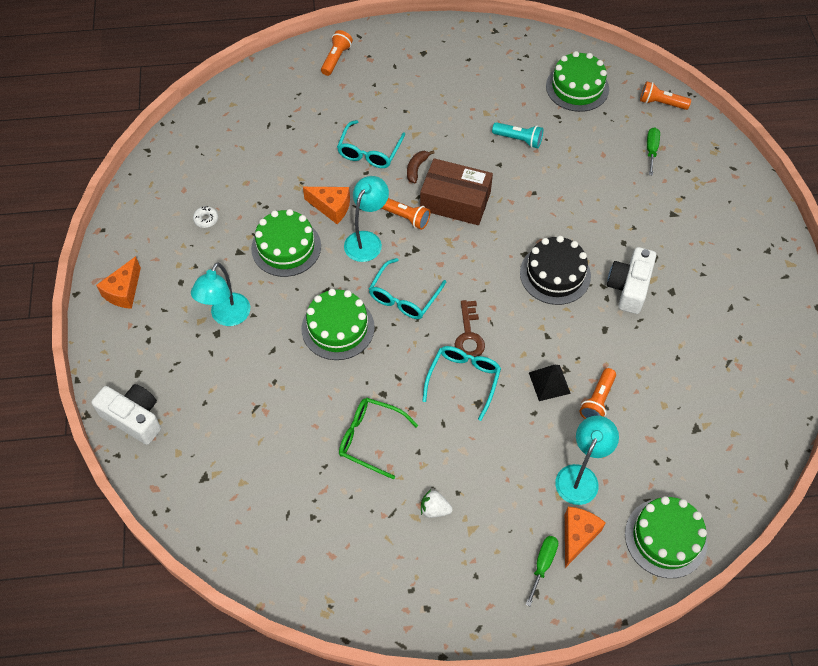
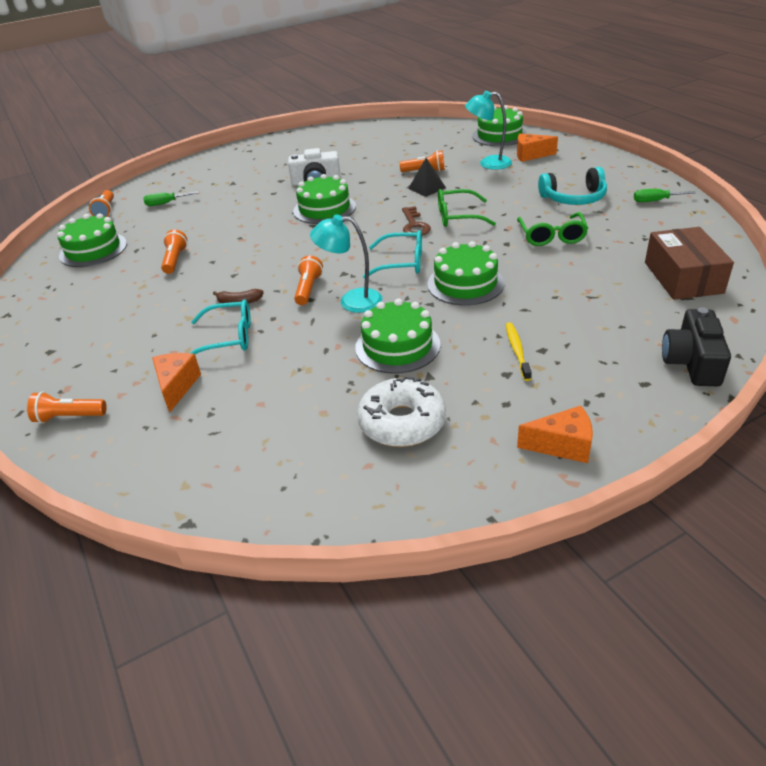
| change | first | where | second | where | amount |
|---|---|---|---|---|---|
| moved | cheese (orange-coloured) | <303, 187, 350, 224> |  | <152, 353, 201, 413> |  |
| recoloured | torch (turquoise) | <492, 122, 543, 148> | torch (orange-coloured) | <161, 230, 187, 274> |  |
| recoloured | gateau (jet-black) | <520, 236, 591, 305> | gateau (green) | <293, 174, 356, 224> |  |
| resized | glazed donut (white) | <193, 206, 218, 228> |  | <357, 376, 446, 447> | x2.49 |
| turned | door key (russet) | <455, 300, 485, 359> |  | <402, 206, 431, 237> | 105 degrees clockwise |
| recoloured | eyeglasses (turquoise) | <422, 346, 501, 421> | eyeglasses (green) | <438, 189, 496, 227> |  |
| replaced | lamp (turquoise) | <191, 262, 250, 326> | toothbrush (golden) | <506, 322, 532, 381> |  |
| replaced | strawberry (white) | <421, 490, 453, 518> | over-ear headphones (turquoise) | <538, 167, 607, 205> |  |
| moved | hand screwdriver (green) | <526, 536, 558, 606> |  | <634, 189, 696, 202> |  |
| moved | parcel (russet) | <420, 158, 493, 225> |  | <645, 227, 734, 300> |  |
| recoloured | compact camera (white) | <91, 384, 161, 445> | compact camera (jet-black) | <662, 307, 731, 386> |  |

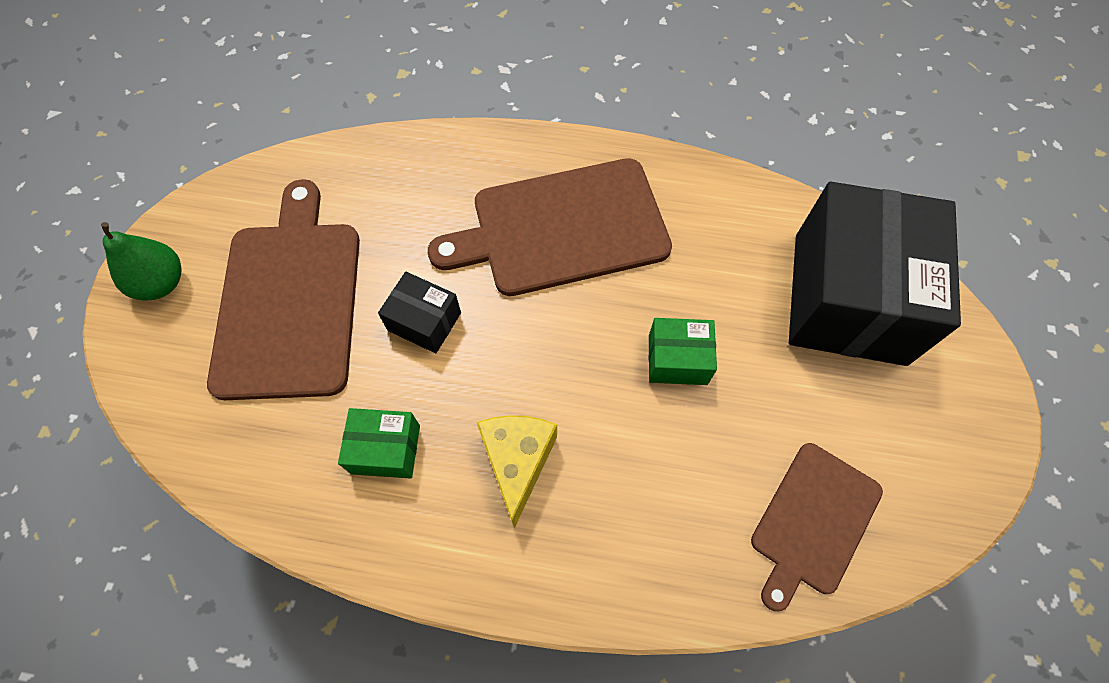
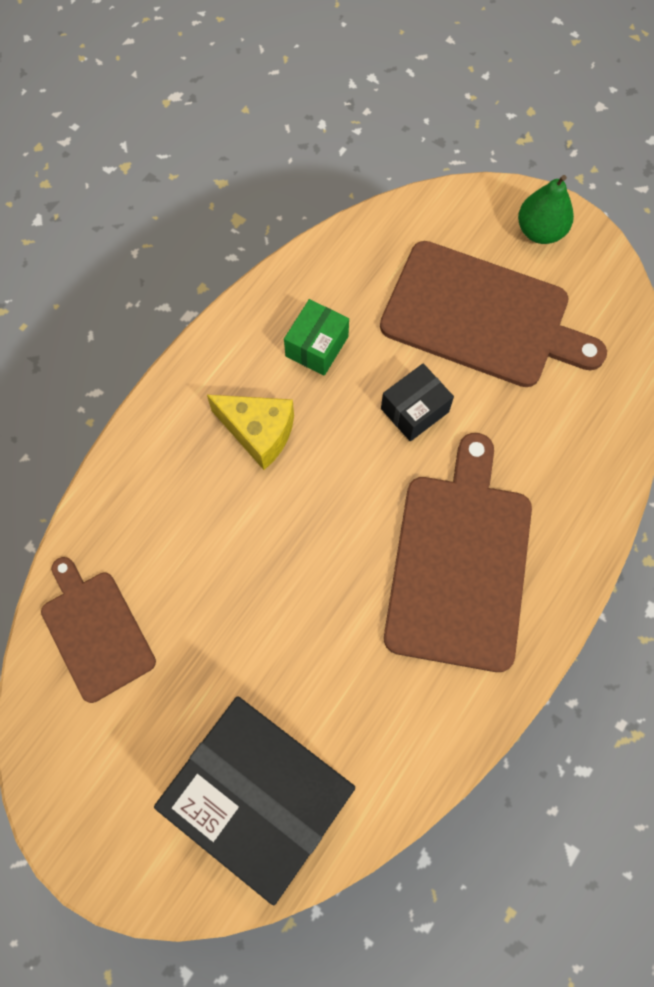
| change | first | where | second | where | amount |
|---|---|---|---|---|---|
| removed | parcel (green) | <649, 318, 717, 385> |  |  |  |

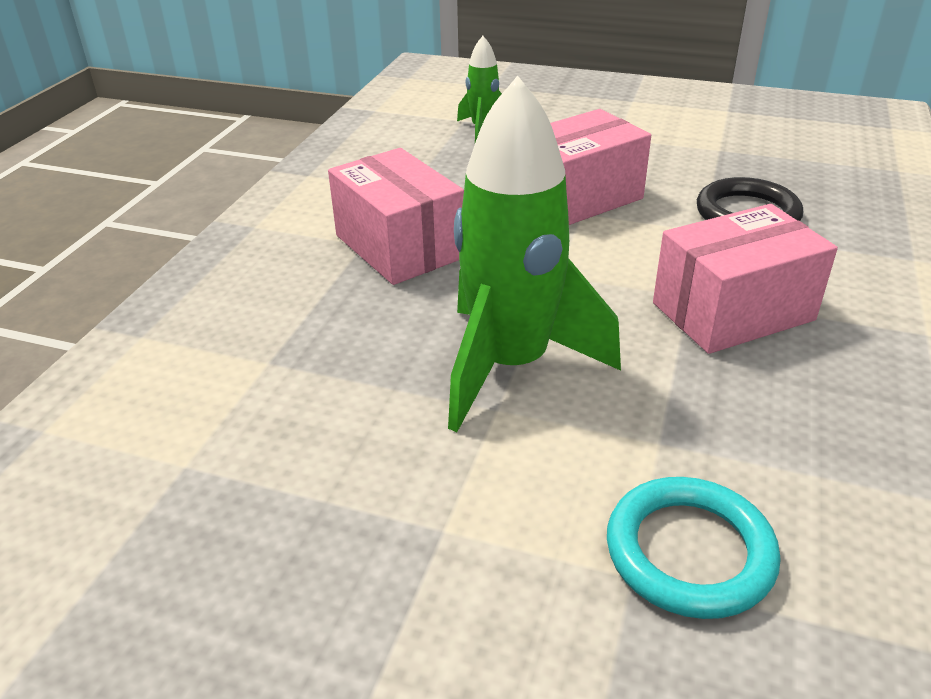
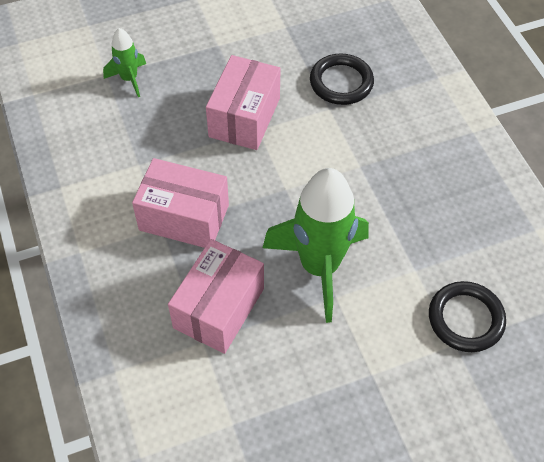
| change | first | where | second | where | amount |
|---|---|---|---|---|---|
| moved | parcel (rosy) | <653, 204, 838, 354> |  | <168, 239, 264, 354> |  |
| recoloured | hoop (turquoise) | <607, 477, 781, 619> | hoop (jet-black) | <429, 281, 506, 352> |  |

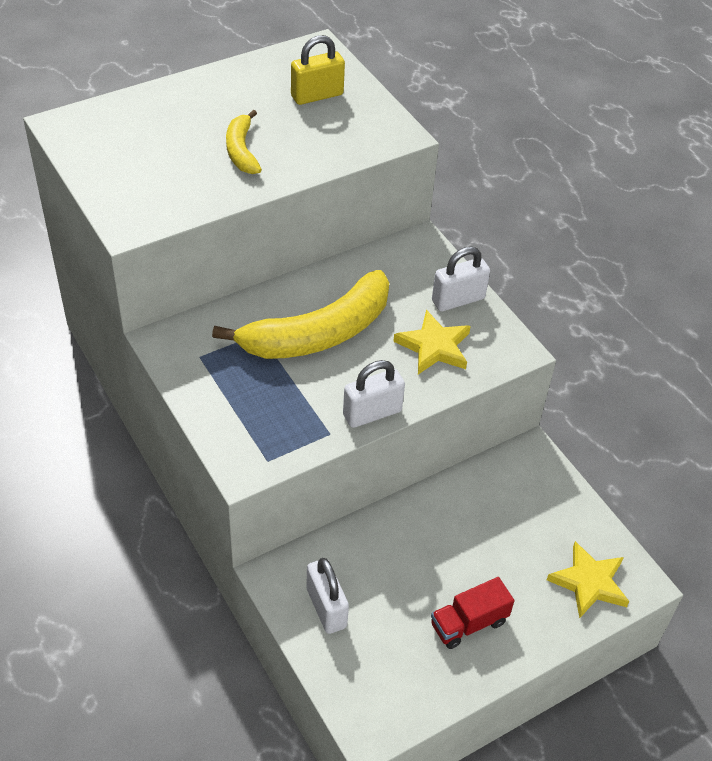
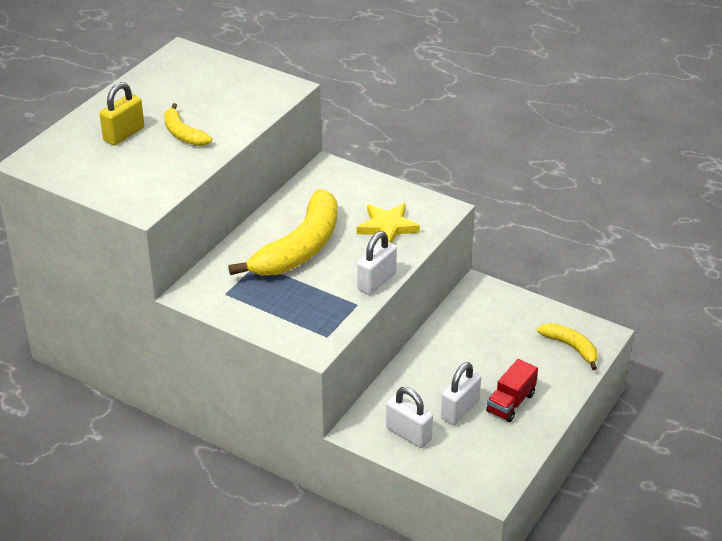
| change | first | where | second | where | amount |
|---|---|---|---|---|---|
| moved | small lock (golden) | <291, 35, 345, 105> |  | <99, 82, 144, 146> |  |
| moved | small lock (white) | <432, 247, 490, 312> |  | <441, 362, 481, 425> |  |
| replaced | star shape (golden) | <547, 541, 630, 619> | banana (golden) | <537, 323, 598, 370> |  |

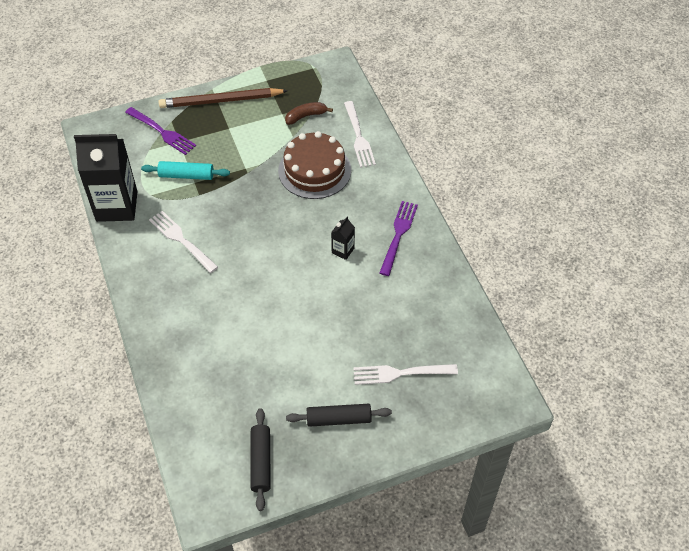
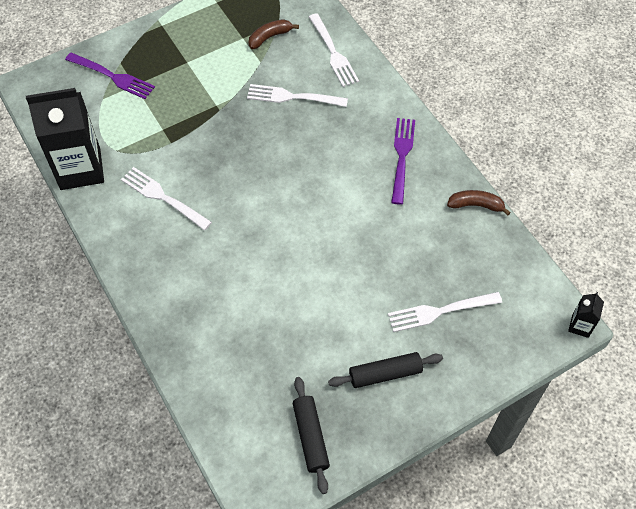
| change | first | where | second | where | amount |
|---|---|---|---|---|---|
| replaced | gateau (russet) | <278, 131, 351, 199> | dinner fork (white) | <247, 84, 348, 107> |  |
| added |  |  | banana (russet) | <447, 190, 511, 215> |  |
| moved | milk carton (jet-black) | <331, 217, 355, 260> |  | <568, 292, 604, 338> |  |
| removed | rolling pin (turquoise) | <141, 161, 230, 180> |  |  |  |
| removed | lead pencil (russet) | <158, 88, 288, 108> |  |  |  |

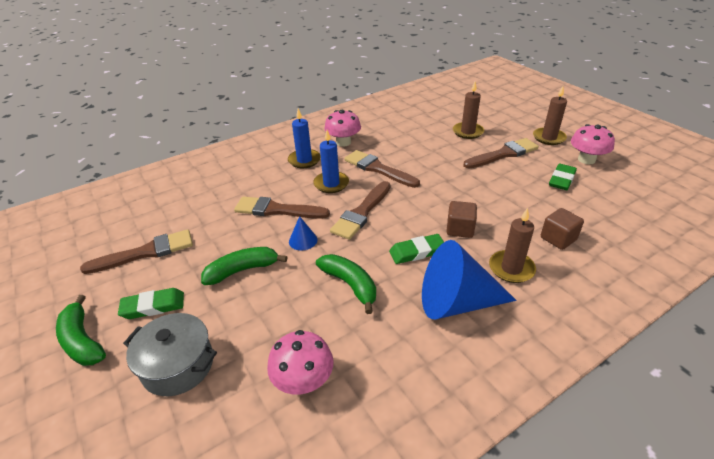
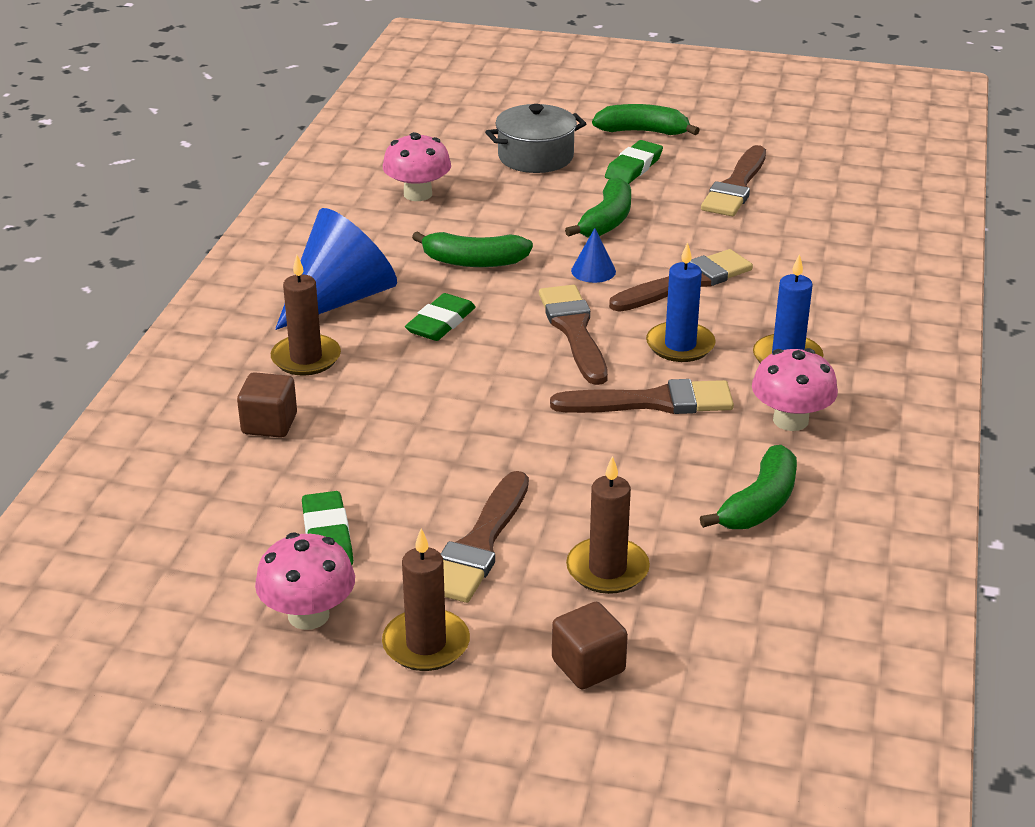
| change | first | where | second | where | amount |
|---|---|---|---|---|---|
| moved | cube (russet) | <446, 201, 477, 238> |  | <552, 602, 628, 689> |  |
| added |  |  | banana (green) | <700, 445, 797, 529> |  |

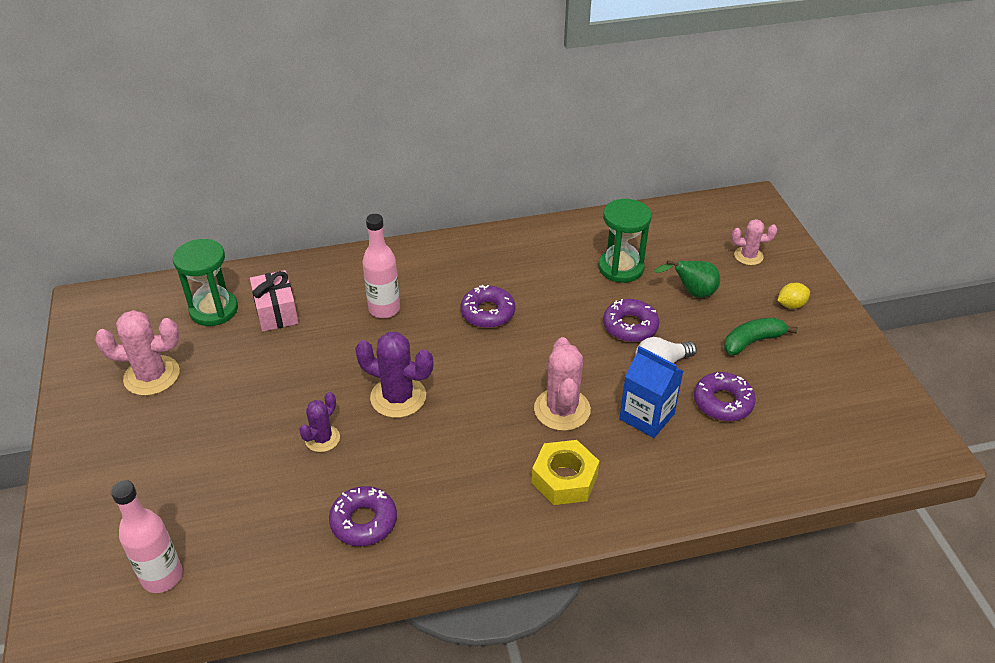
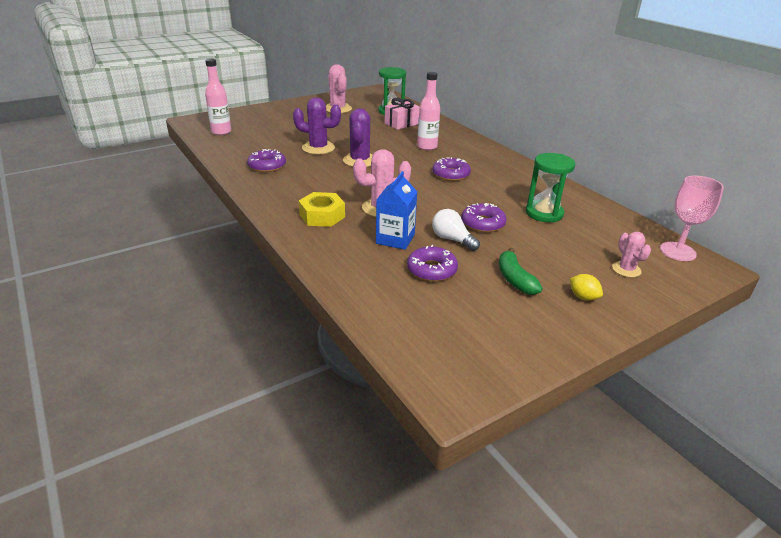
| change | first | where | second | where | amount |
|---|---|---|---|---|---|
| resized | cactus (royal purple) | <299, 392, 340, 452> |  | <293, 97, 341, 154> | x1.67 |
| turned | banana (green) | <724, 318, 797, 355> |  | <499, 248, 542, 295> | 150 degrees counterclockwise |
| added |  |  | goblet (rosy) | <660, 176, 724, 261> |  |
| removed | toy pear (green) | <654, 260, 720, 298> |  |  |  |

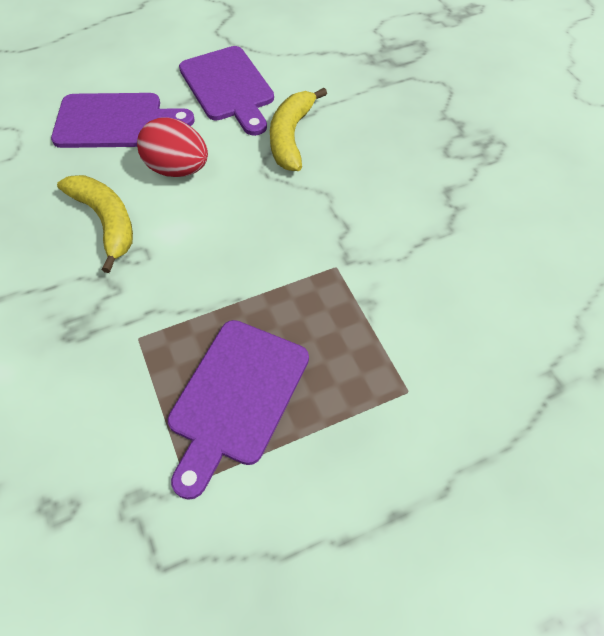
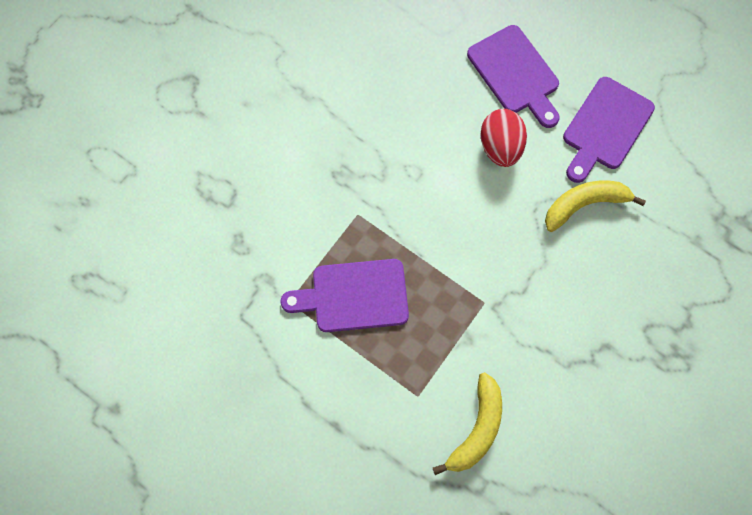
| change | first | where | second | where | amount |
|---|---|---|---|---|---|
| moved | banana (golden) | <57, 175, 133, 273> |  | <433, 372, 502, 475> |  |

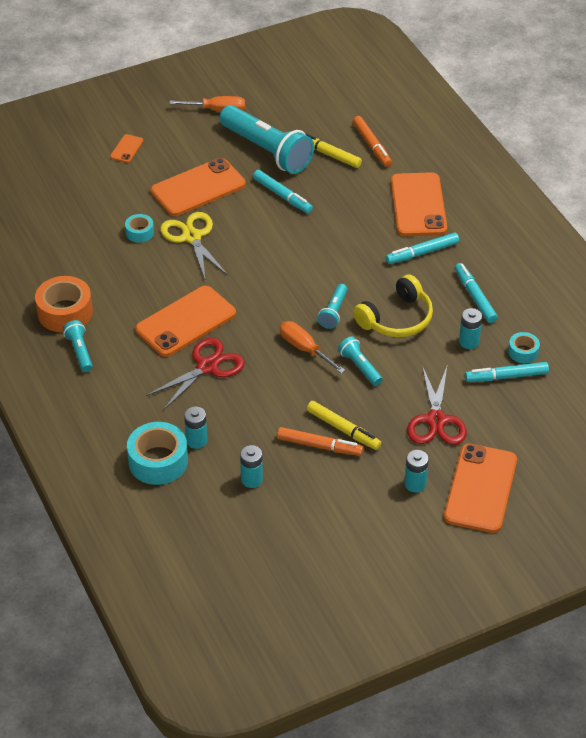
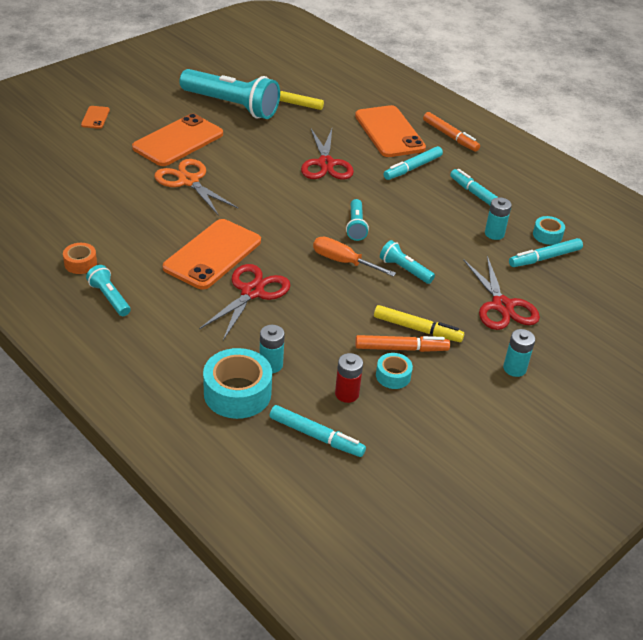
| change | first | where | second | where | amount |
|---|---|---|---|---|---|
| resized | roll of tape (orange-coloured) | <35, 276, 93, 333> |  | <63, 243, 97, 274> | x0.54 |
| recoloured | scissors (golden) | <160, 212, 228, 279> | scissors (orange-coloured) | <154, 159, 239, 216> |  |
| moved | marker (turquoise) | <253, 170, 313, 213> |  | <270, 405, 366, 457> |  |
| added |  |  | scissors (red) | <301, 129, 354, 179> |  |
| recoloured | battery (turquoise) | <240, 445, 263, 488> | battery (red) | <335, 353, 363, 403> |  |
| moved | roll of tape (turquoise) | <125, 214, 154, 243> |  | <376, 353, 413, 389> |  |
| moved | marker (orange-coloured) | <353, 116, 392, 167> |  | <423, 112, 480, 152> |  |
| removed | hand screwdriver (orange-coloured) | <169, 96, 245, 112> |  |  |  |
| removed | over-ear headphones (golden) | <353, 274, 433, 337> |  |  |  |
| removed | smartphone (orange-coloured) | <444, 444, 517, 533> |  |  |  |

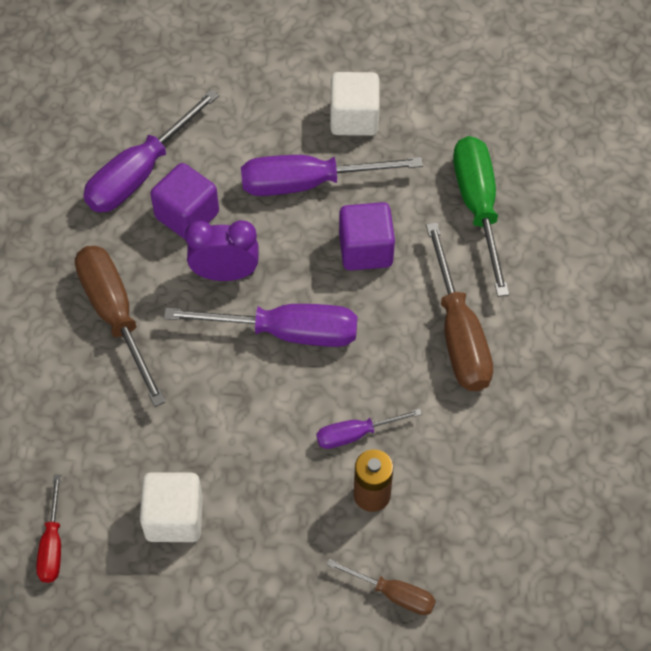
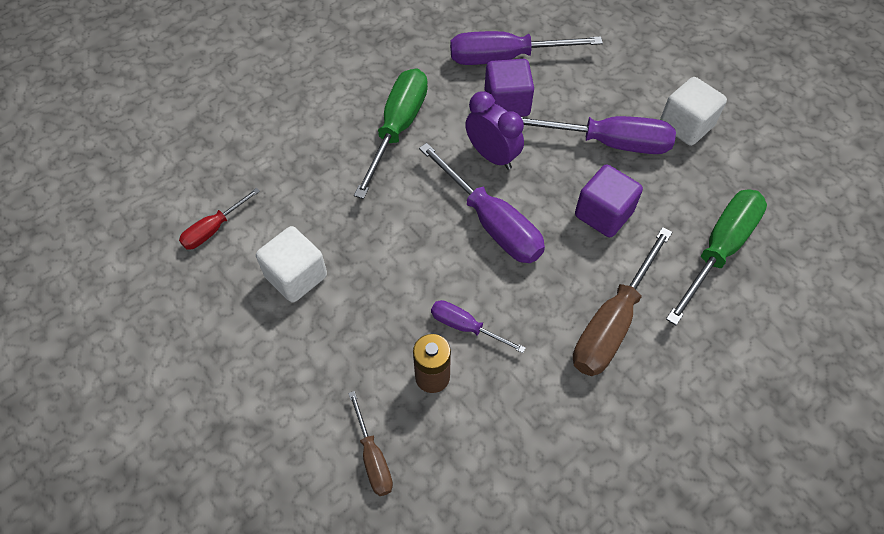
| change | first | where | second | where | amount |
|---|---|---|---|---|---|
| recoloured | hand screwdriver (russet) | <75, 246, 166, 407> | hand screwdriver (green) | <354, 68, 428, 199> |  |
| turned | hand screwdriver (royal purple) | <241, 155, 423, 196> |  | <521, 116, 676, 154> | 150 degrees clockwise |

